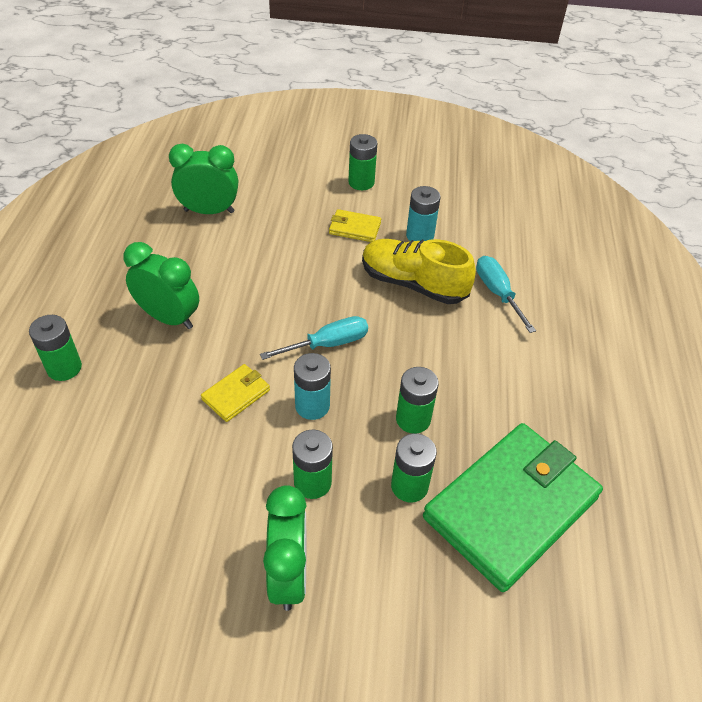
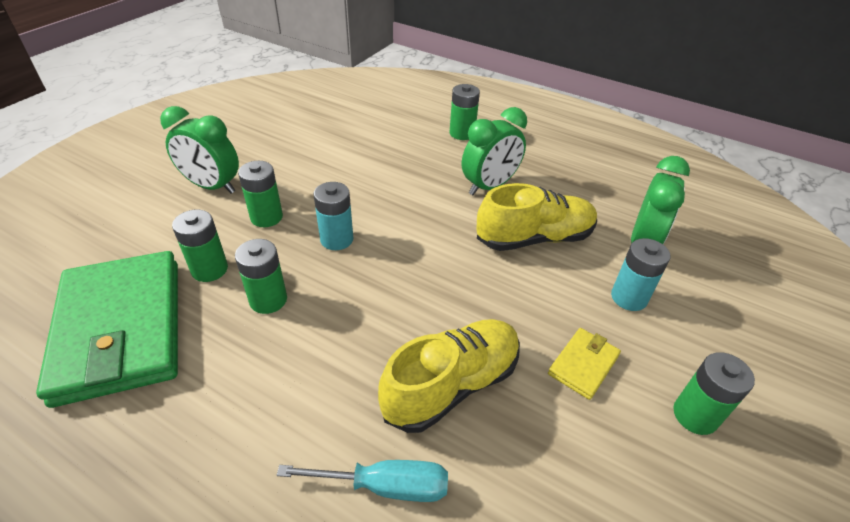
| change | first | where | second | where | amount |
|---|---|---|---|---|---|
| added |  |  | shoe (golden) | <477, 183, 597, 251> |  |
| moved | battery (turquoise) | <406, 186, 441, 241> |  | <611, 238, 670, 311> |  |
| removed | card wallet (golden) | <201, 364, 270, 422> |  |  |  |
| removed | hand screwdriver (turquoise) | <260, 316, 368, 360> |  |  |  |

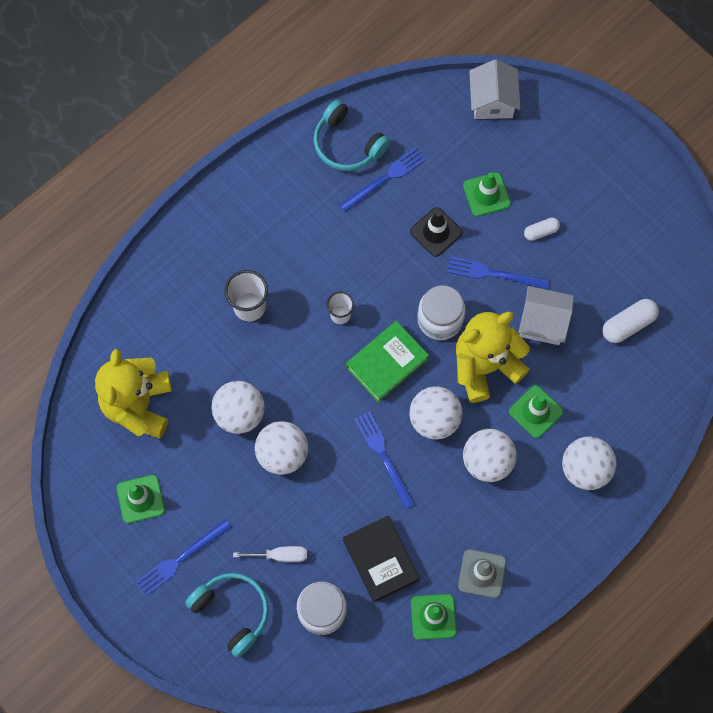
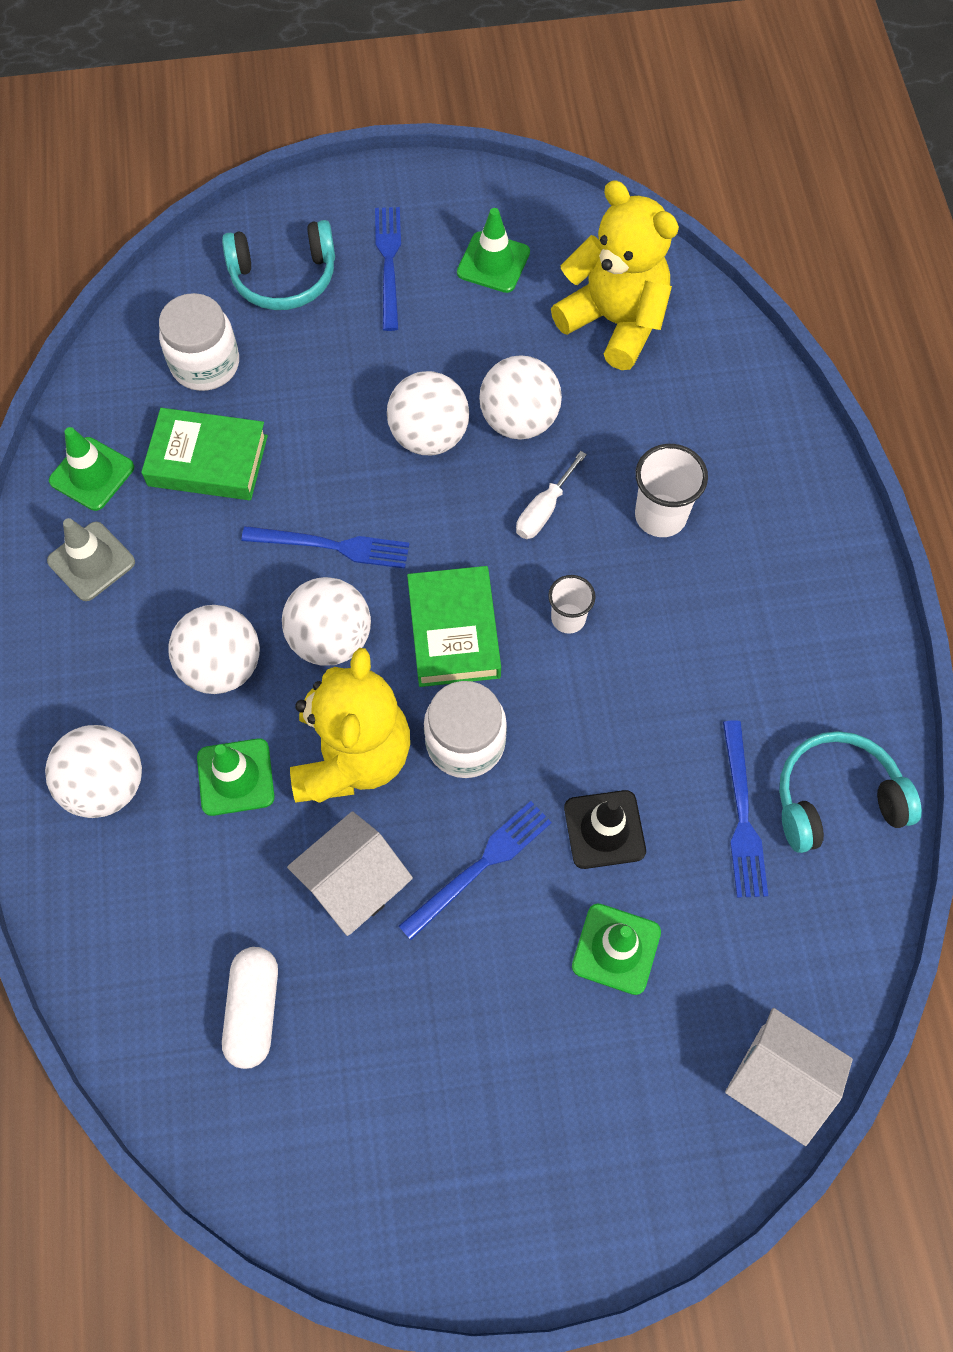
| change | first | where | second | where | amount |
|---|---|---|---|---|---|
| recoloured | book (jet-black) | <343, 516, 420, 603> | book (green) | <141, 408, 268, 500> |  |
| moved | hand screwdriver (white) | <233, 546, 307, 562> |  | <516, 451, 587, 539> |  |
| removed | capsule (white) | <524, 218, 560, 241> |  |  |  |

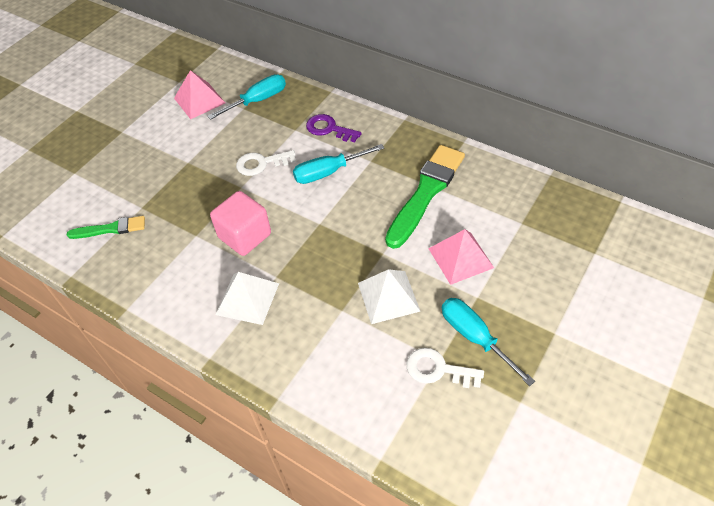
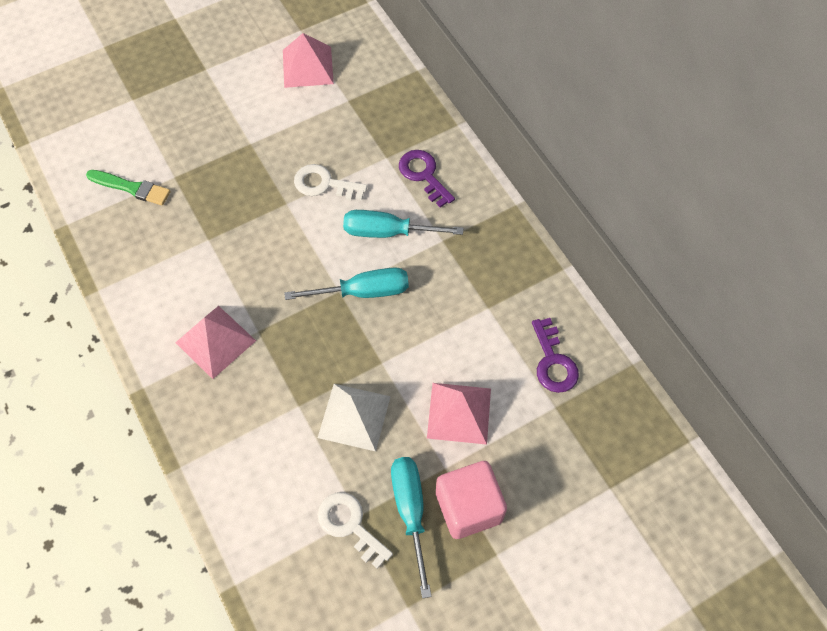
| change | first | where | second | where | amount |
|---|---|---|---|---|---|
| recoloured | pyramid shape (white) | <215, 272, 279, 325> | pyramid shape (rosy) | <175, 306, 256, 379> |  |
| moved | hand screwdriver (turquoise) | <207, 74, 286, 120> |  | <284, 267, 409, 300> |  |
| moved | cube (rosy) | <210, 191, 271, 256> |  | <436, 461, 507, 539> |  |
| added |  |  | door key (royal purple) | <532, 318, 579, 393> |  |
| removed | brush (green) | <385, 145, 465, 249> |  |  |  |

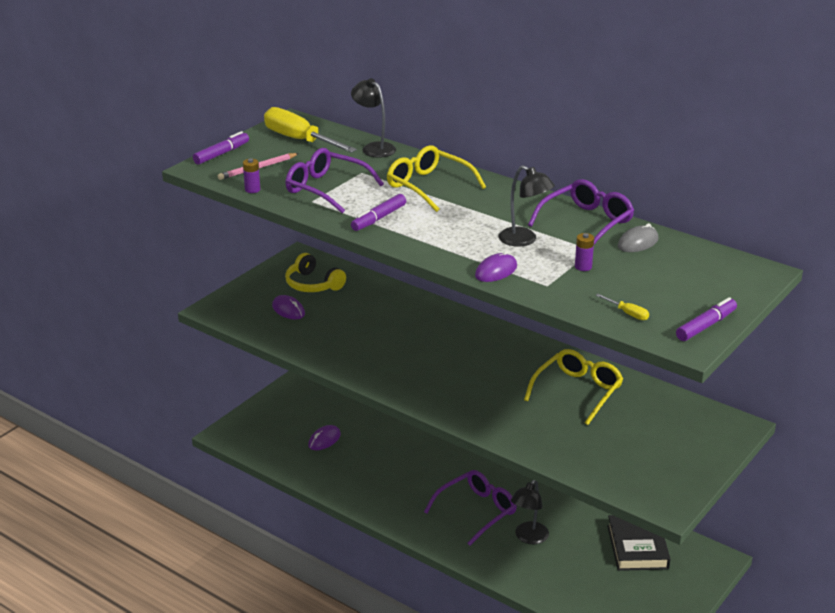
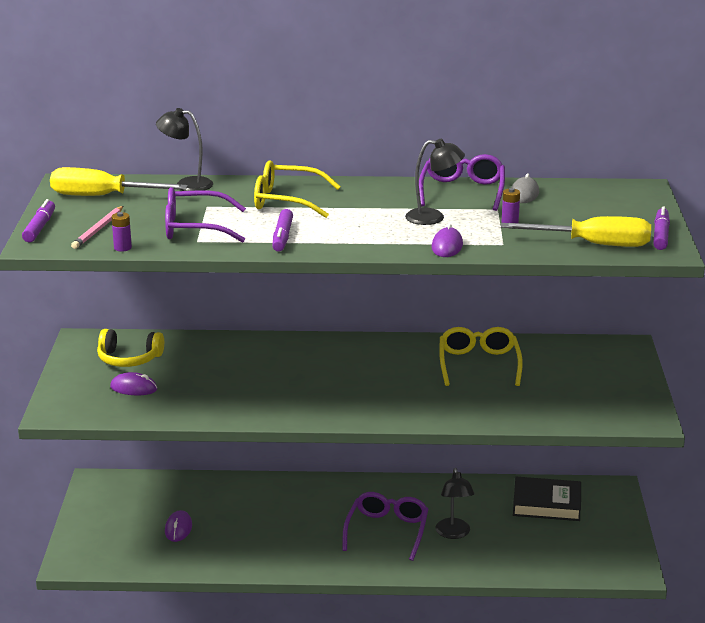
| change | first | where | second | where | amount |
|---|---|---|---|---|---|
| resized | hand screwdriver (golden) | <596, 294, 649, 320> |  | <501, 216, 651, 247> | x2.50 |
| turned | book (jet-black) | <607, 515, 671, 571> |  | <513, 477, 581, 521> | 45 degrees counterclockwise |

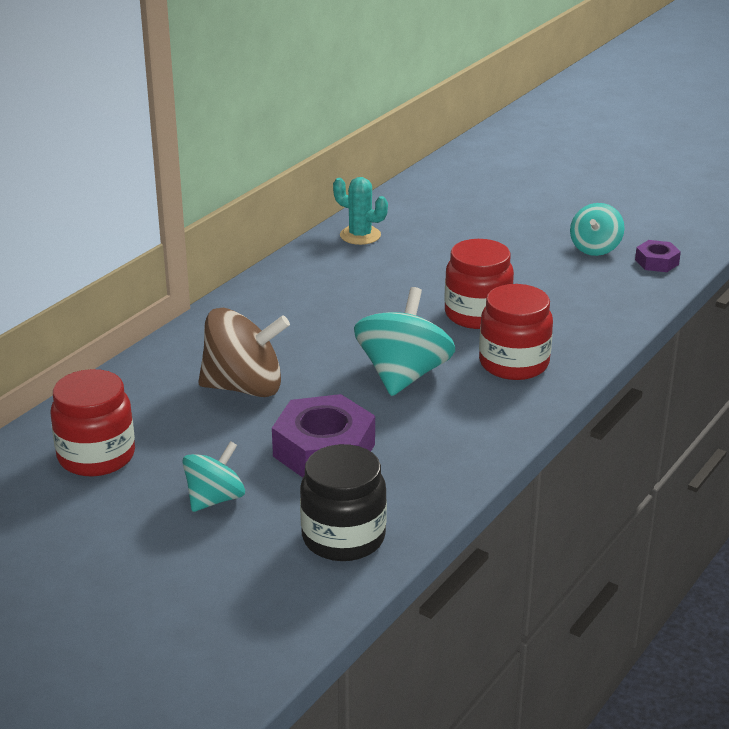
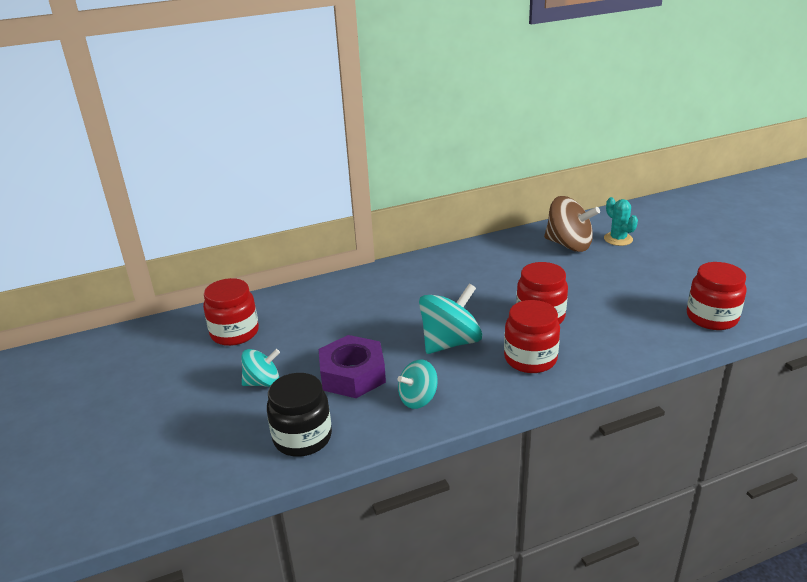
| change | first | where | second | where | amount |
|---|---|---|---|---|---|
| moved | spinning top (turquoise) | <570, 203, 624, 256> |  | <397, 360, 438, 409> |  |
| moved | spinning top (russet) | <198, 308, 290, 397> |  | <544, 196, 600, 252> |  |
| moved | cactus (turquoise) | <333, 177, 388, 245> |  | <604, 197, 638, 246> |  |
| replaced | hex nut (royal purple) | <635, 240, 681, 272> | preserve jar (red) | <687, 262, 747, 330> |  |

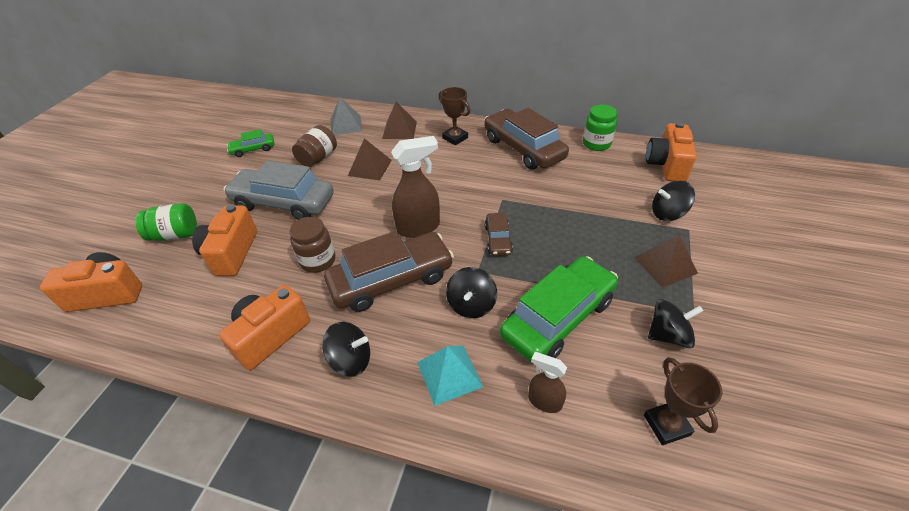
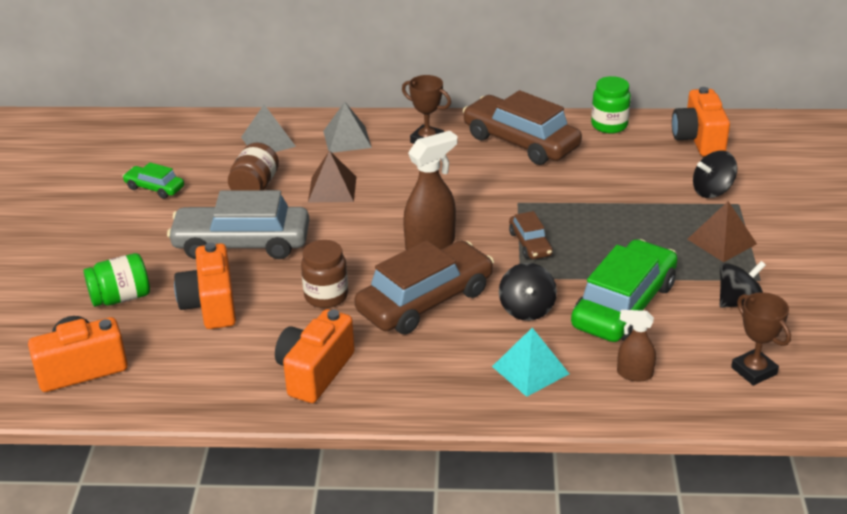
| change | first | where | second | where | amount |
|---|---|---|---|---|---|
| turned | car (green) | <227, 129, 274, 157> |  | <122, 162, 184, 199> | 60 degrees clockwise |
| recoloured | pyramid shape (russet) | <382, 102, 417, 139> | pyramid shape (ash-grey) | <323, 102, 372, 153> |  |
| removed | spinning top (jet-black) | <322, 322, 370, 377> |  |  |  |

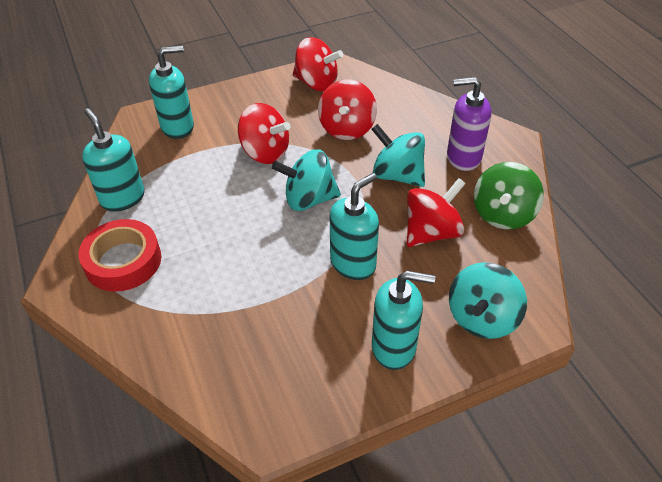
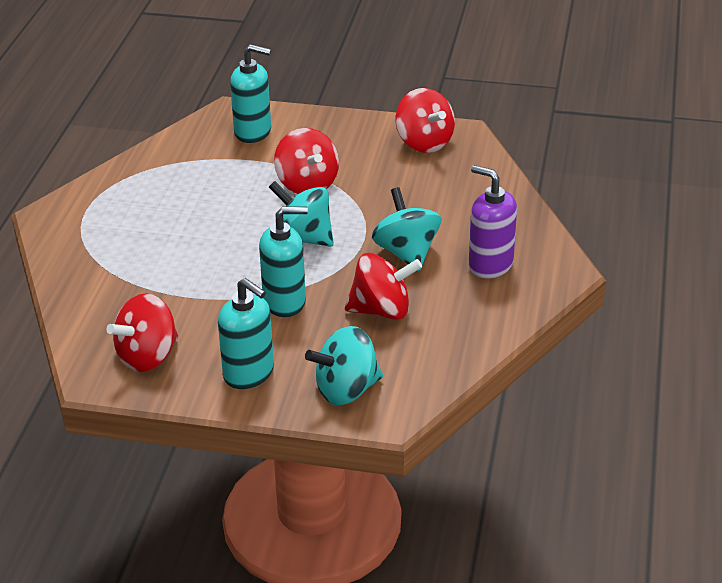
| change | first | where | second | where | amount |
|---|---|---|---|---|---|
| moved | spinning top (red) | <318, 79, 377, 140> |  | <107, 293, 178, 372> |  |
| removed | roll of tape (red) | <79, 219, 161, 292> |  |  |  |
| removed | soap pump (turquoise) | <82, 108, 145, 212> |  |  |  |
| removed | spinning top (green) | <474, 162, 544, 229> |  |  |  |

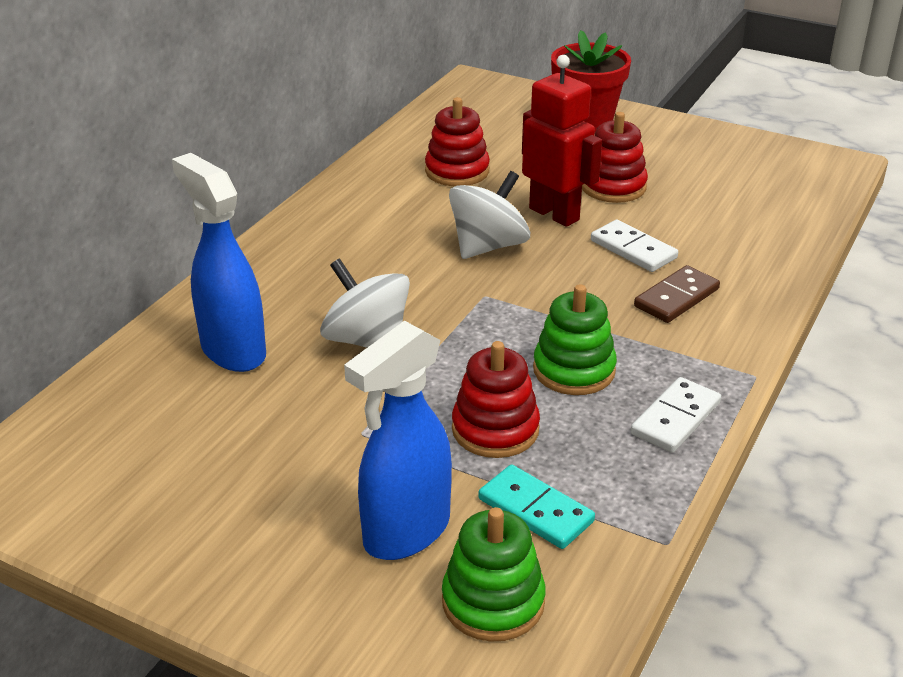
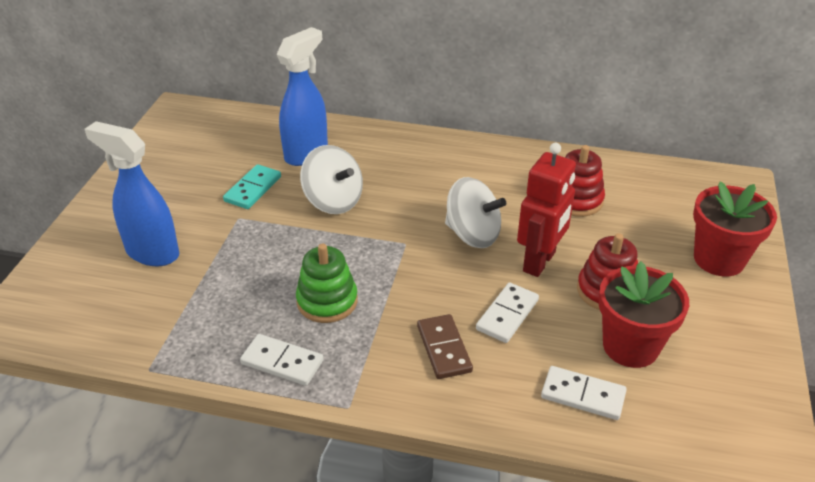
| change | first | where | second | where | amount |
|---|---|---|---|---|---|
| moved | domino tile (turquoise) | <479, 465, 595, 549> |  | <223, 164, 281, 209> |  |
| turned | spinning top (white) | <320, 259, 410, 348> |  | <300, 145, 363, 214> | 105 degrees clockwise |
| turned | domino tile (russet) | <634, 265, 720, 323> |  | <417, 314, 473, 379> | 45 degrees clockwise |
| added |  |  | domino tile (white) | <541, 366, 627, 420> |  |
| added |  |  | plant pot (red) | <598, 261, 689, 368> |  |
| removed | ring stacker (green) | <442, 507, 546, 642> |  |  |  |
| removed | ring stacker (red) | <452, 341, 540, 458> |  |  |  |

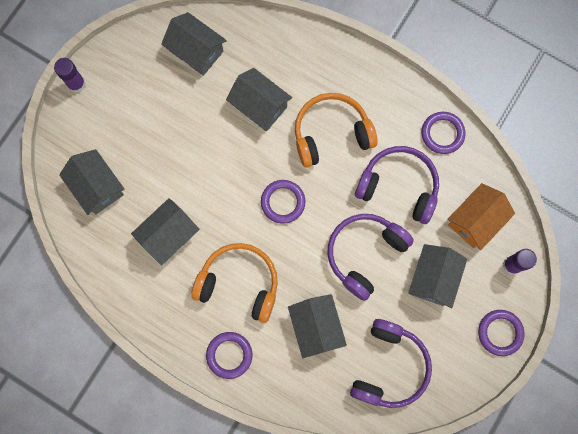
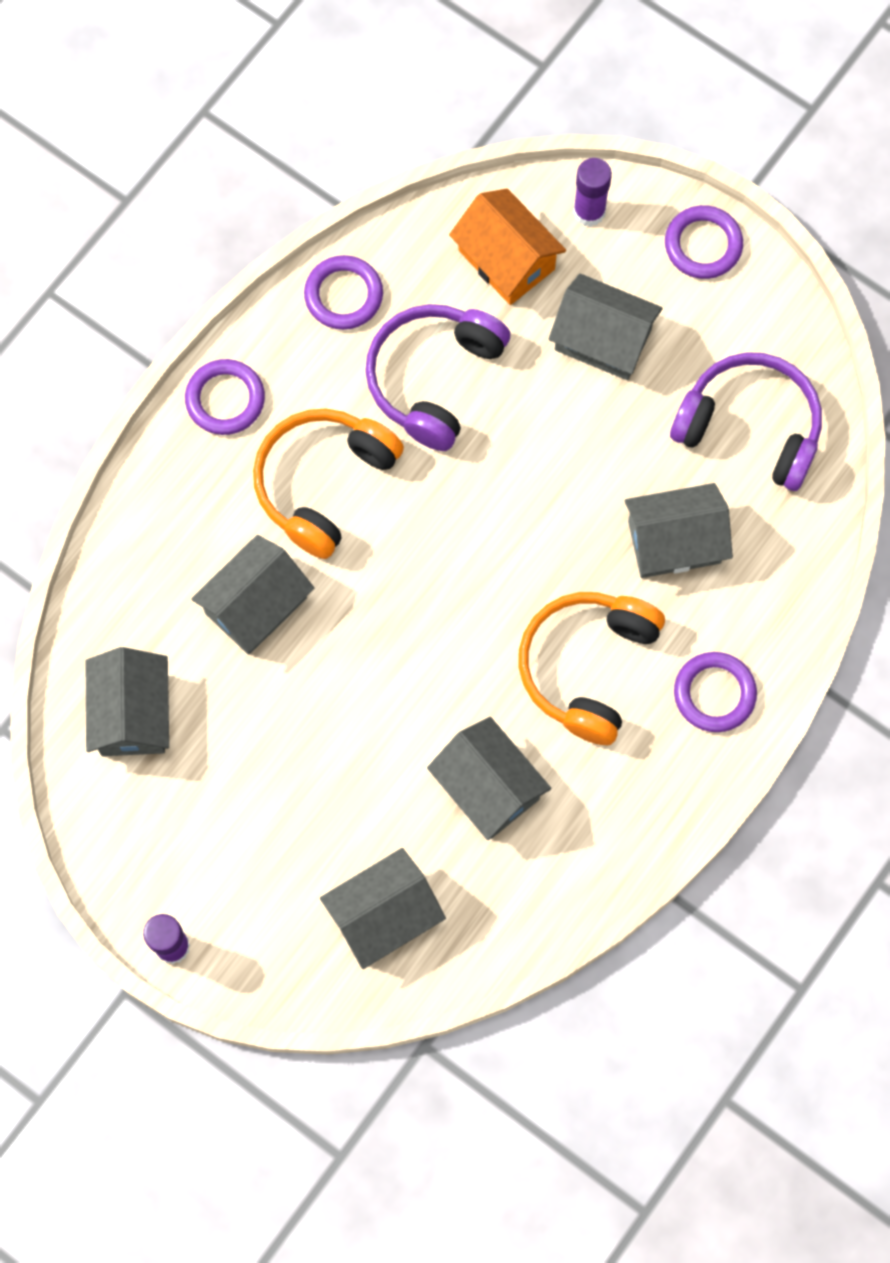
| change | first | where | second | where | amount |
|---|---|---|---|---|---|
| turned | house (ash-grey) | <161, 12, 227, 76> |  | <86, 647, 169, 756> | 45 degrees counterclockwise |
| moved | hoop (royal purple) | <261, 180, 305, 224> |  | <185, 359, 265, 435> |  |
| turned | over-ear headphones (orange-coloured) | <295, 93, 378, 167> |  | <253, 408, 404, 559> | 45 degrees clockwise |
| removed | over-ear headphones (royal purple) | <328, 214, 414, 301> |  |  |  |

